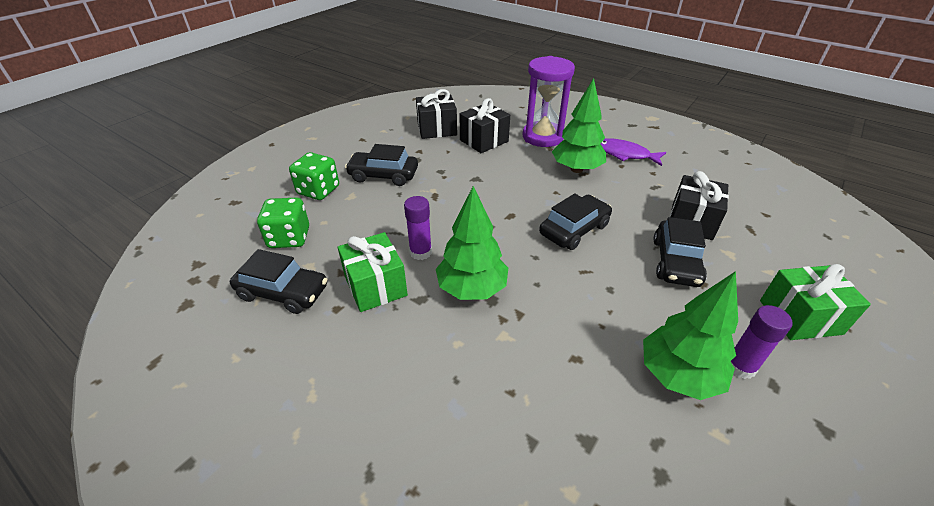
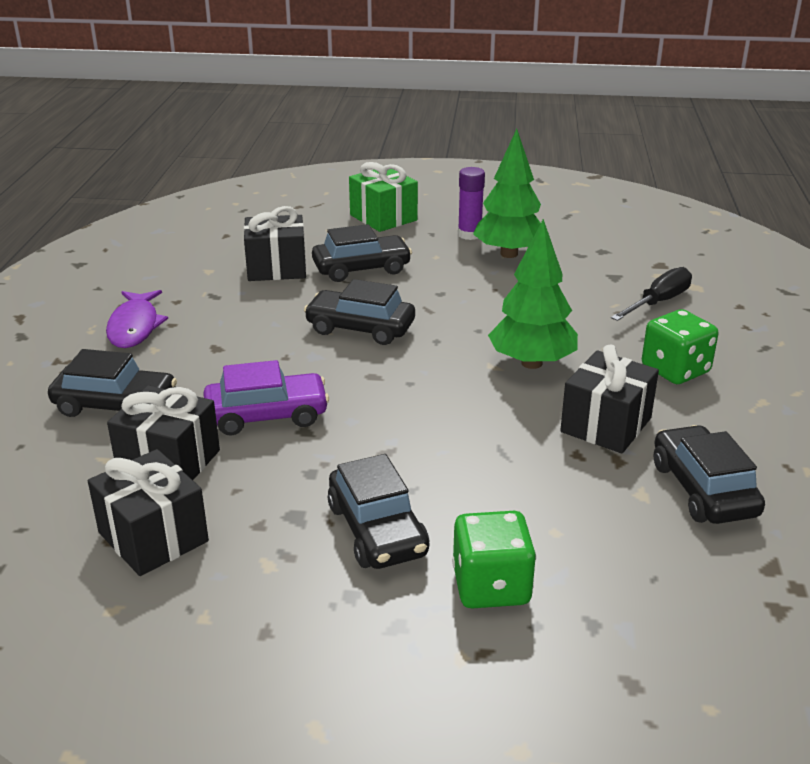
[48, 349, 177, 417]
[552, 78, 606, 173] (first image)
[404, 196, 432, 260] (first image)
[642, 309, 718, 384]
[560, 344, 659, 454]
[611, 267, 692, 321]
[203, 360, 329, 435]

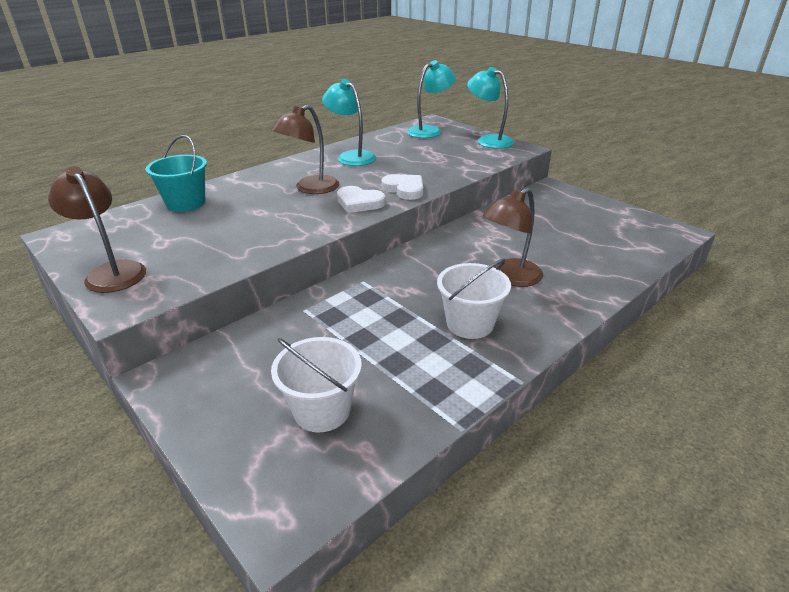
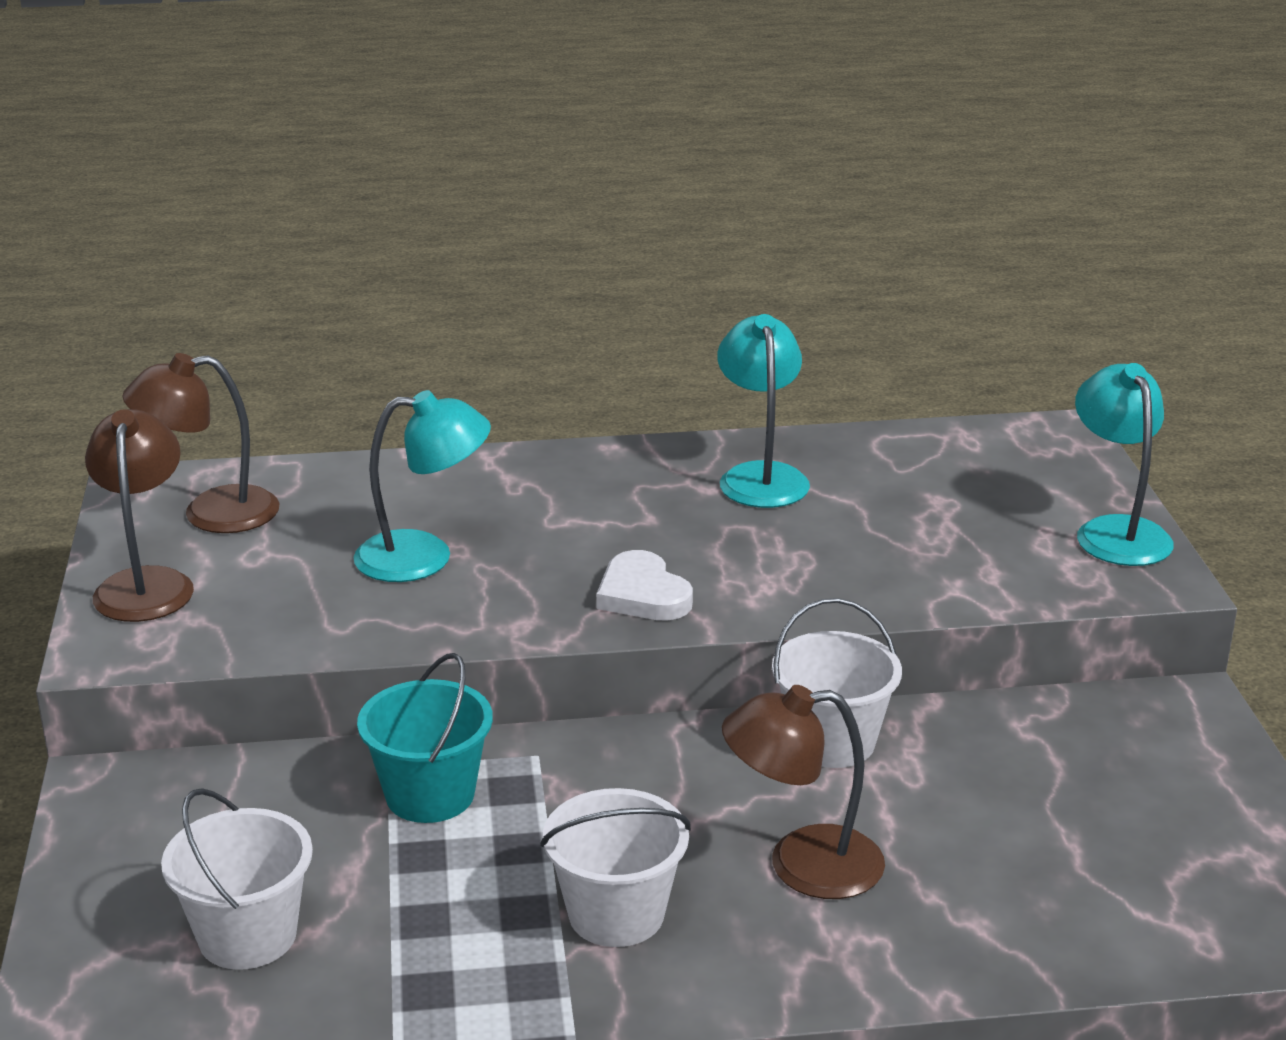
[353, 390, 491, 582]
[122, 353, 279, 533]
[357, 653, 493, 823]
[381, 174, 423, 200] (first image)
[772, 598, 902, 768]

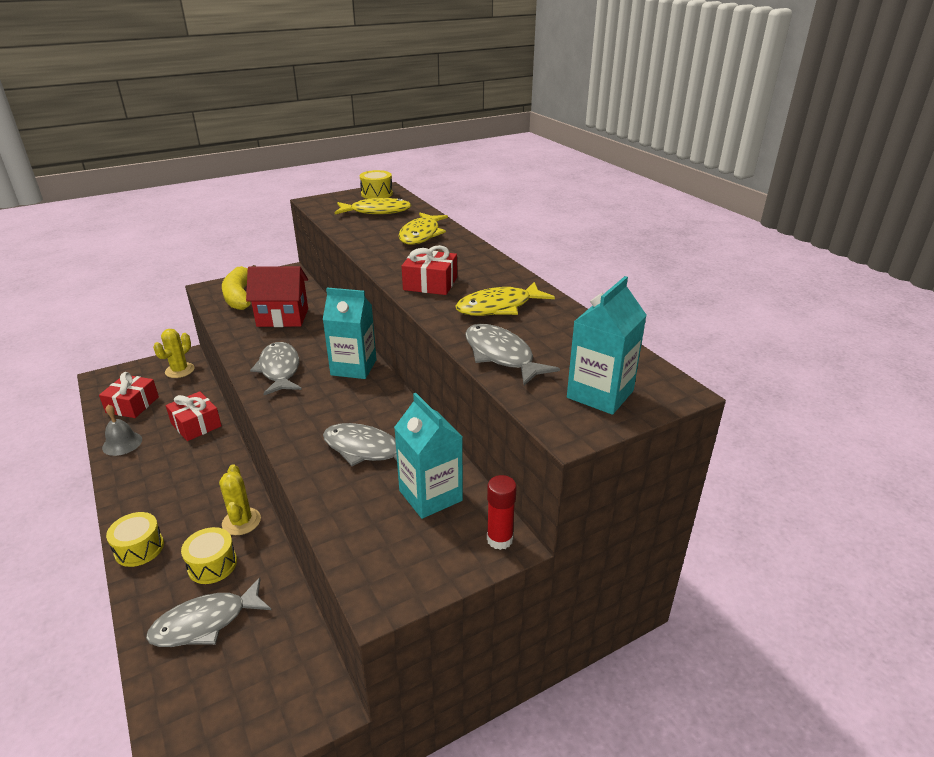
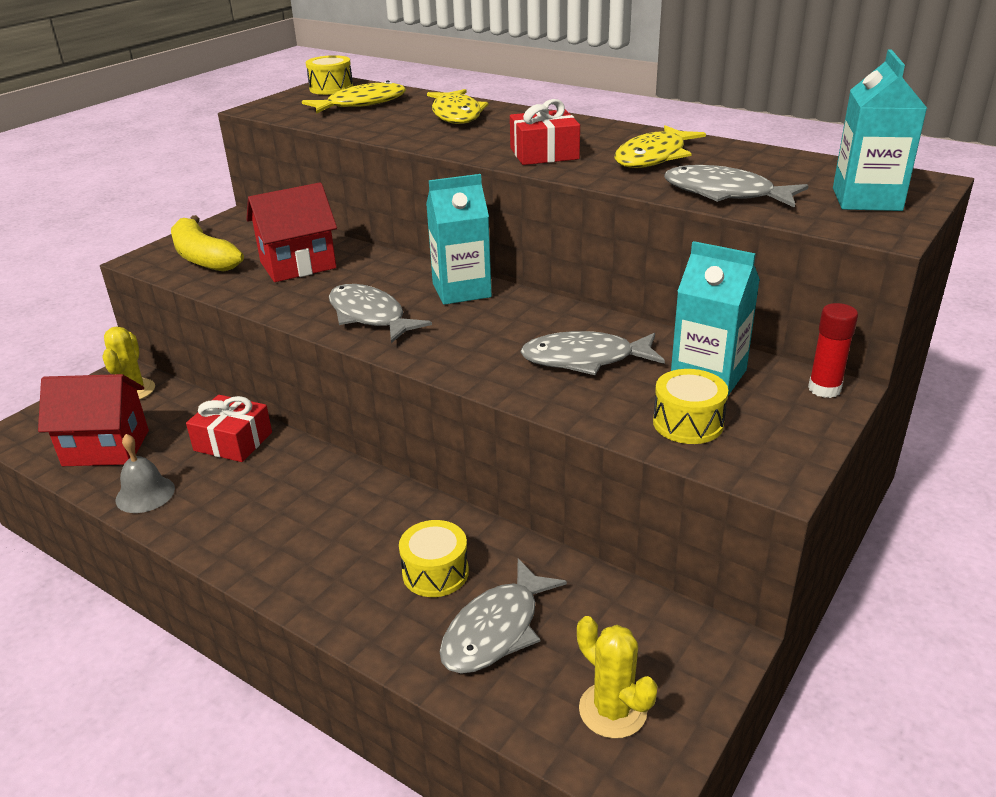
[38, 374, 149, 466]
[577, 616, 658, 739]
[653, 369, 728, 444]

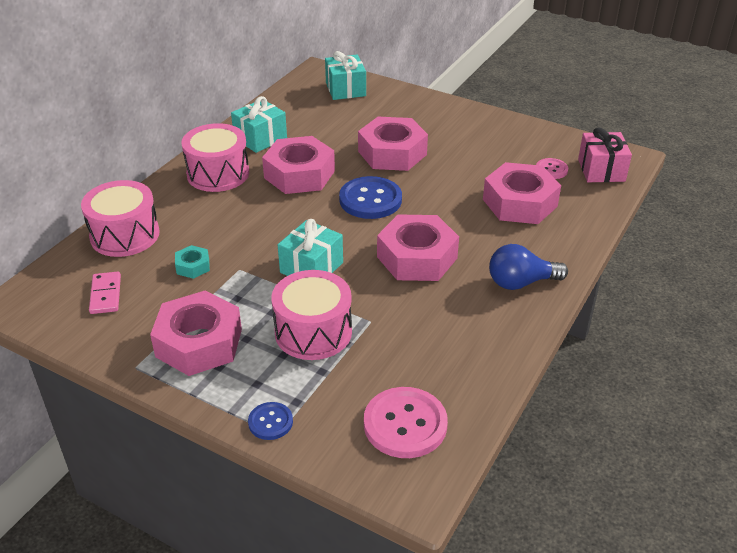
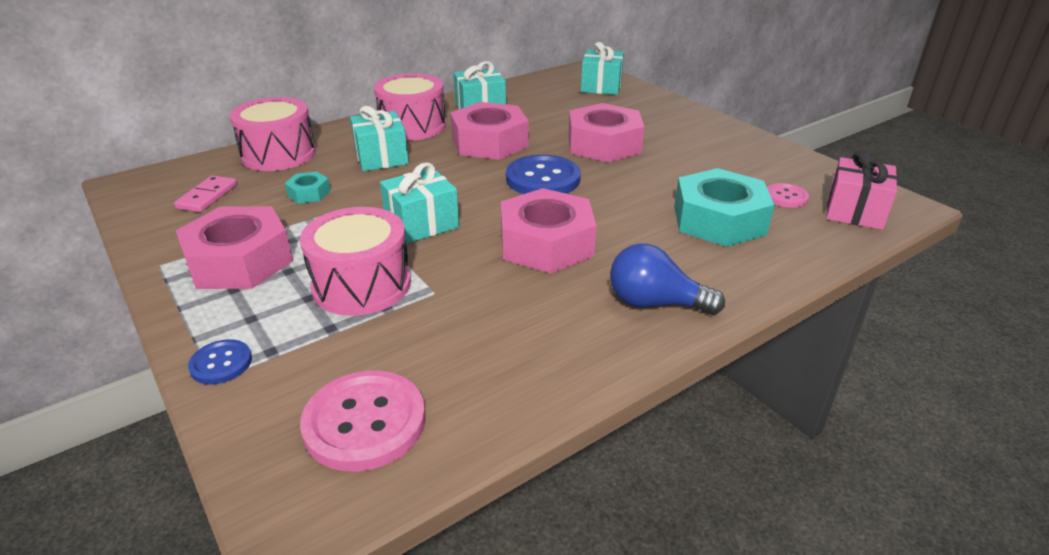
[674, 168, 774, 247]
[350, 106, 409, 171]

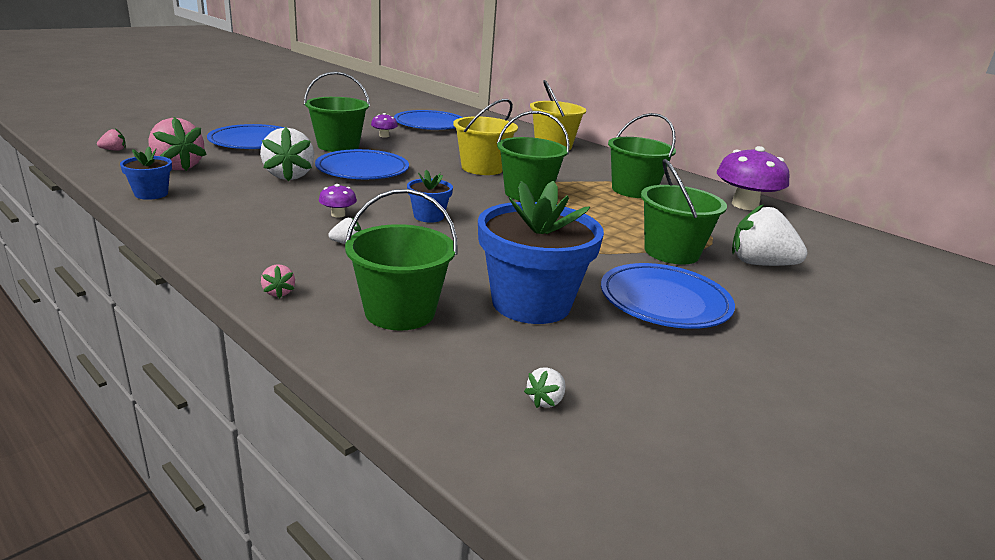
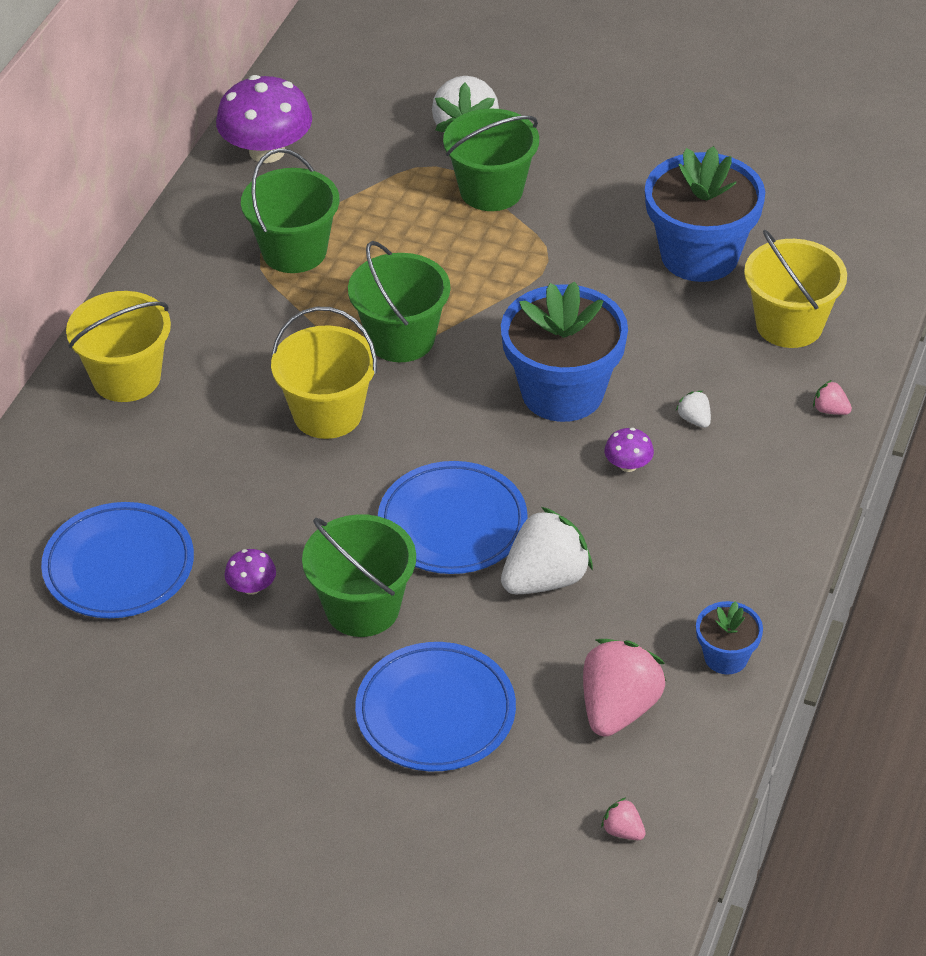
[501, 281, 628, 422]
[744, 230, 847, 348]
[601, 263, 735, 329] (first image)
[813, 380, 852, 415]
[524, 367, 566, 408] (first image)

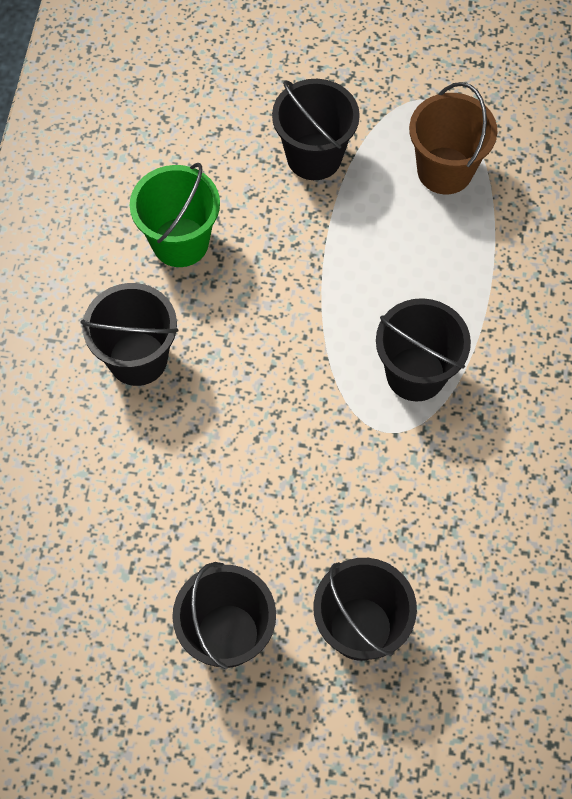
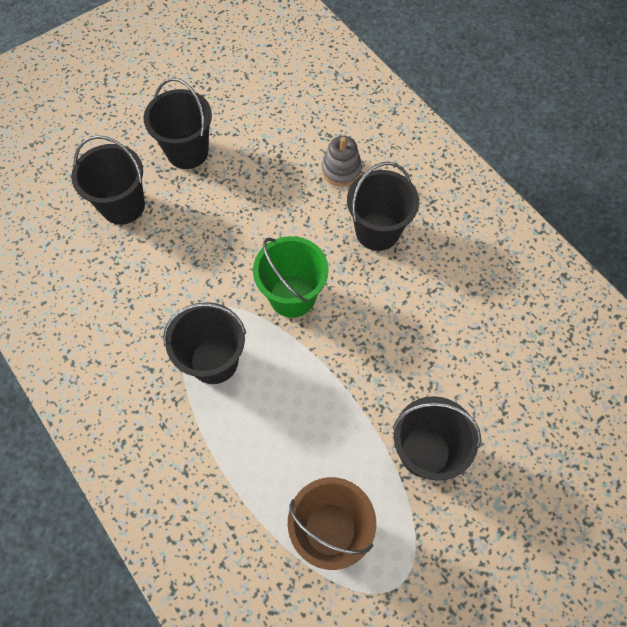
[253, 236, 329, 318]
[322, 136, 362, 187]

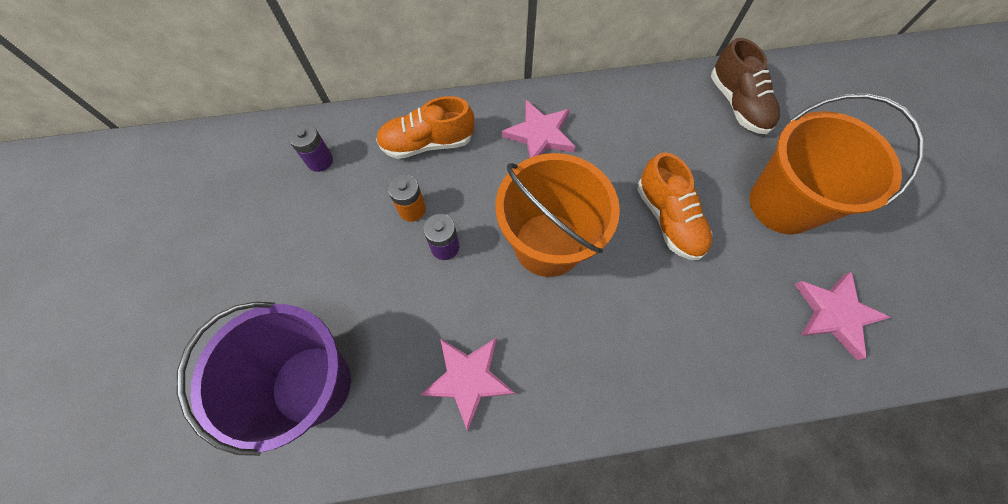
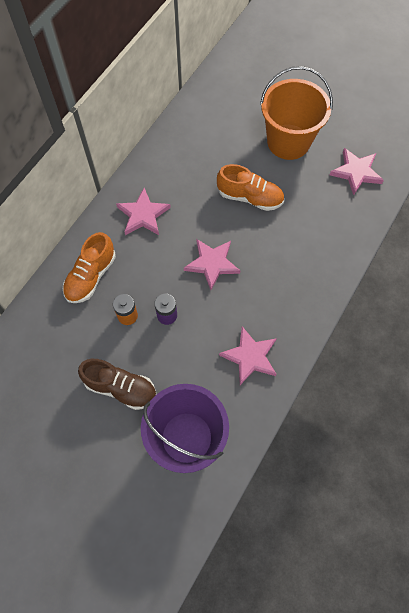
[78, 359, 157, 410]
[288, 123, 333, 172] (first image)
[184, 239, 240, 290]

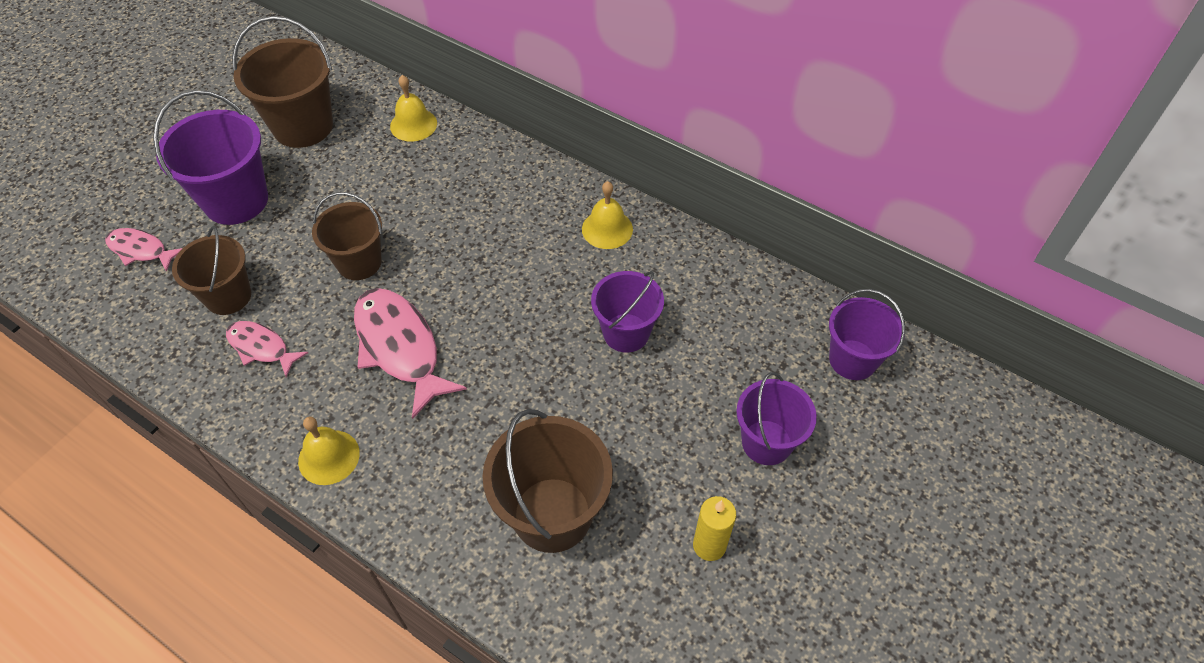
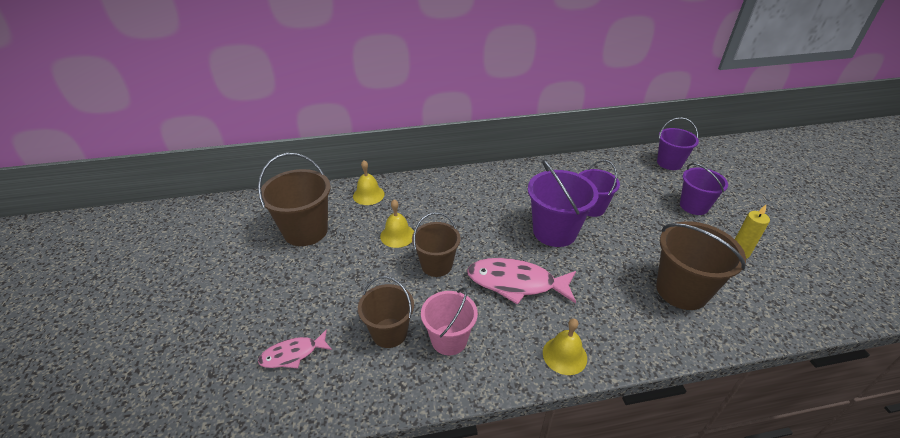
[528, 160, 598, 247]
[380, 199, 414, 248]
[421, 287, 478, 355]

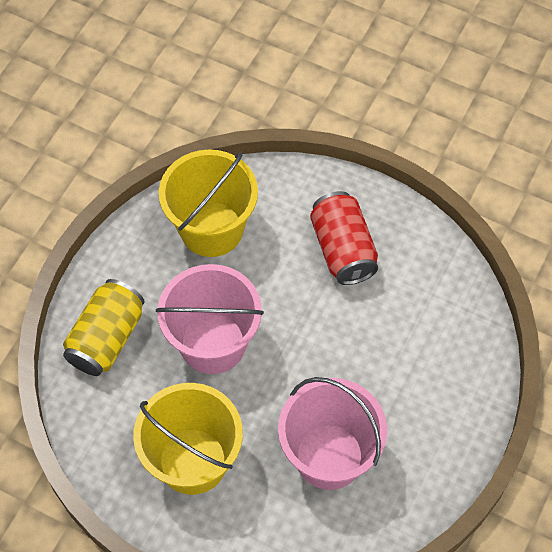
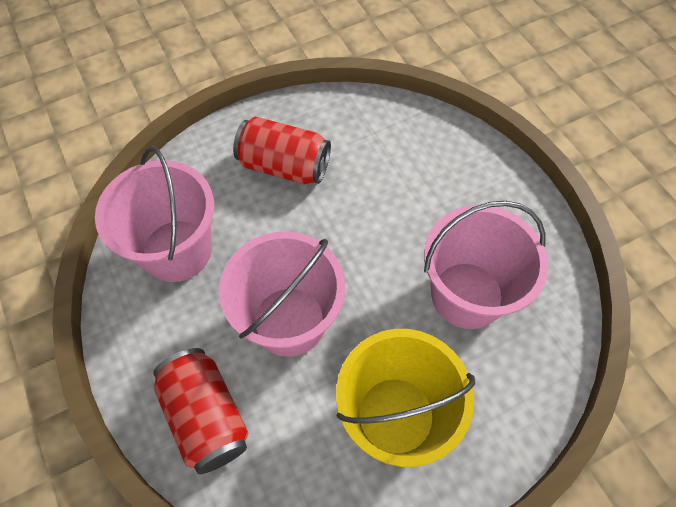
[95, 146, 214, 282]
[153, 348, 248, 474]

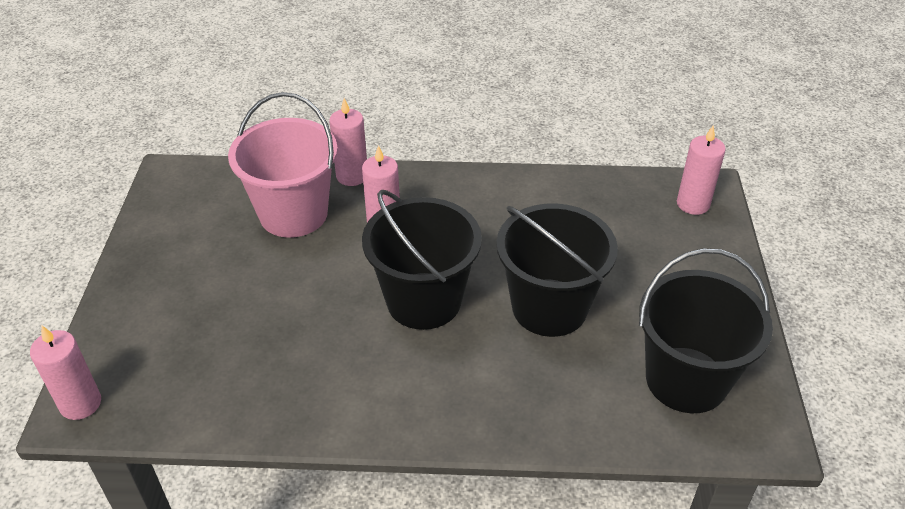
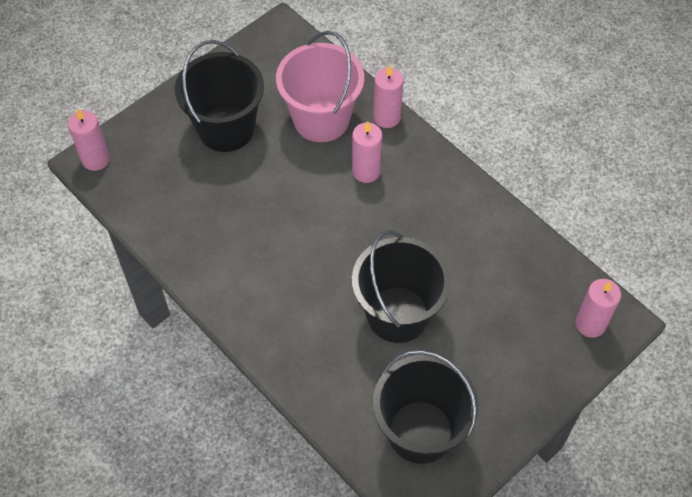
[175, 40, 264, 152]

